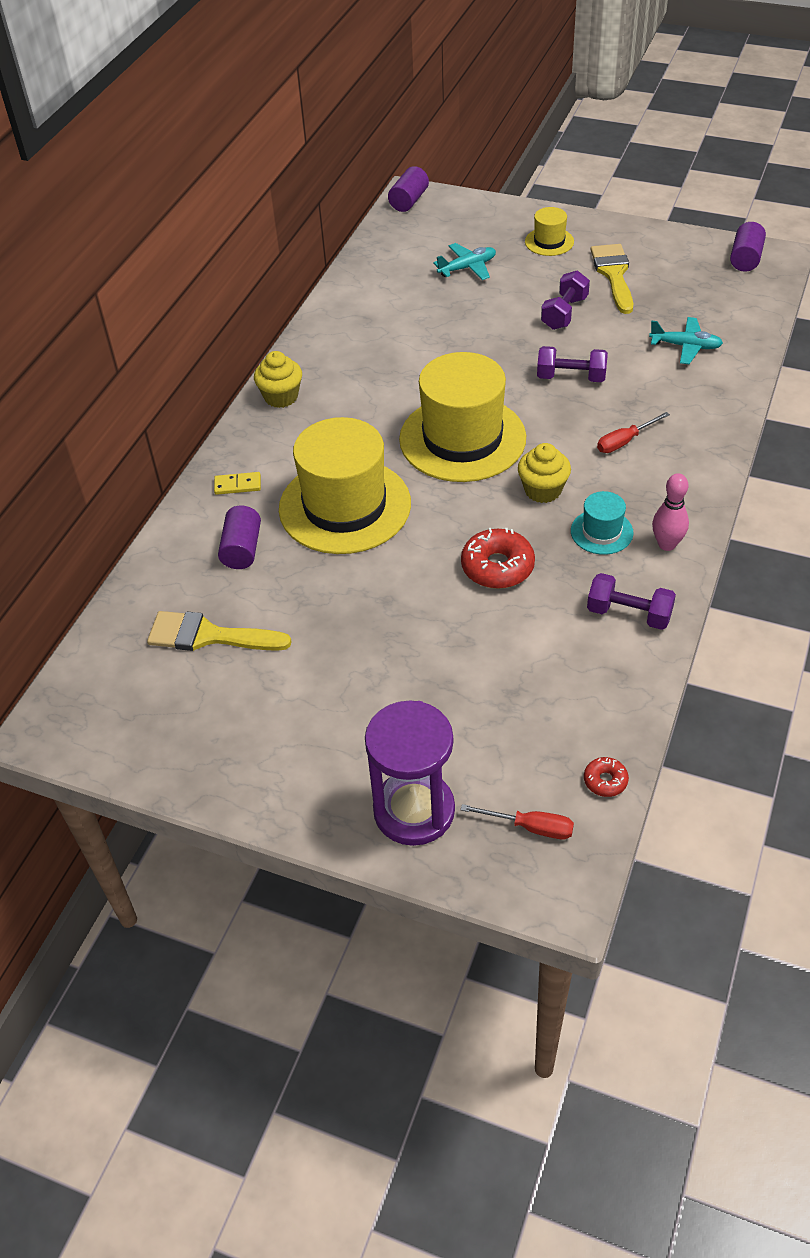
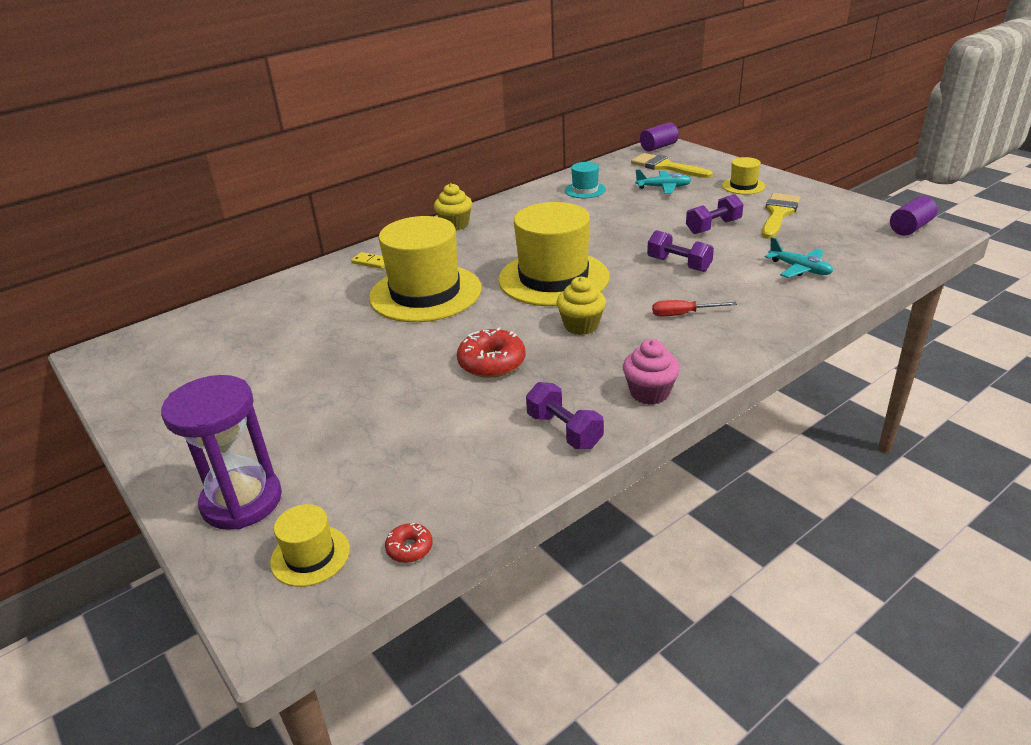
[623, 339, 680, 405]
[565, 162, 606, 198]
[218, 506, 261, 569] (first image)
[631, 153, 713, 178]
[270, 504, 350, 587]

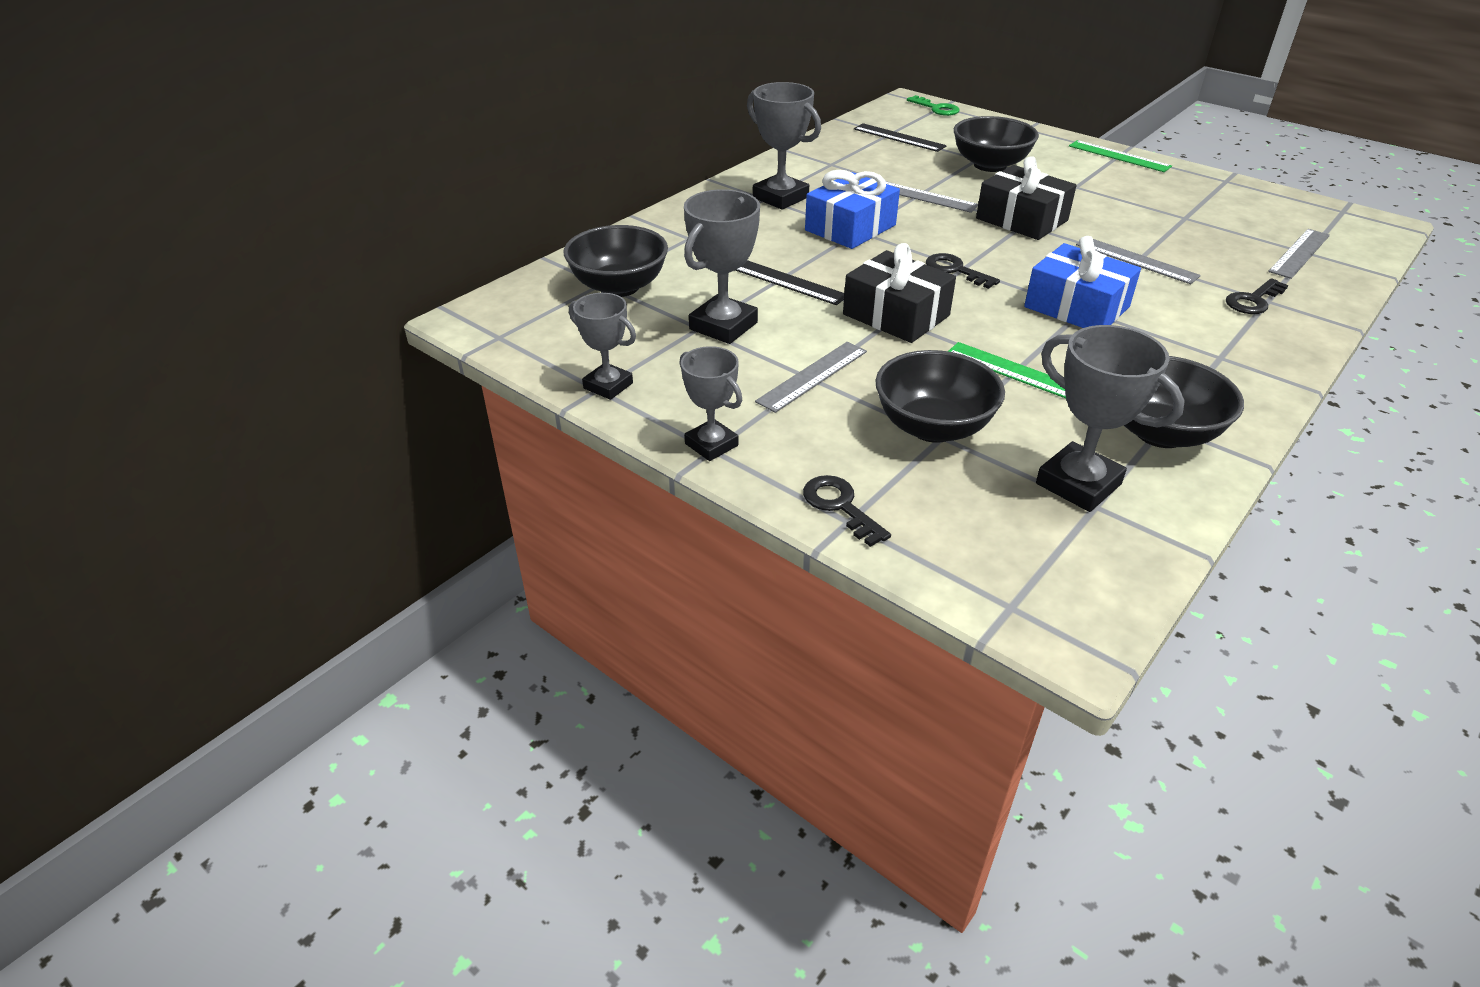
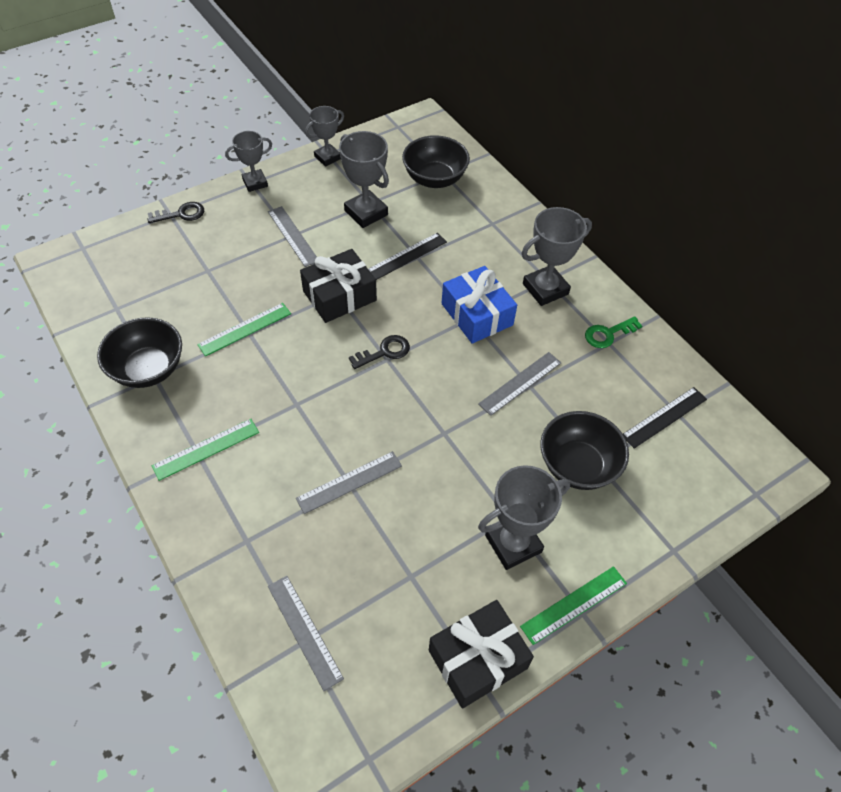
[585, 316, 642, 348]
[429, 600, 534, 709]
[1024, 236, 1141, 328] (first image)
[1226, 278, 1289, 314] (first image)
[478, 465, 570, 570]
[876, 350, 1005, 443] (first image)
[152, 419, 259, 481]

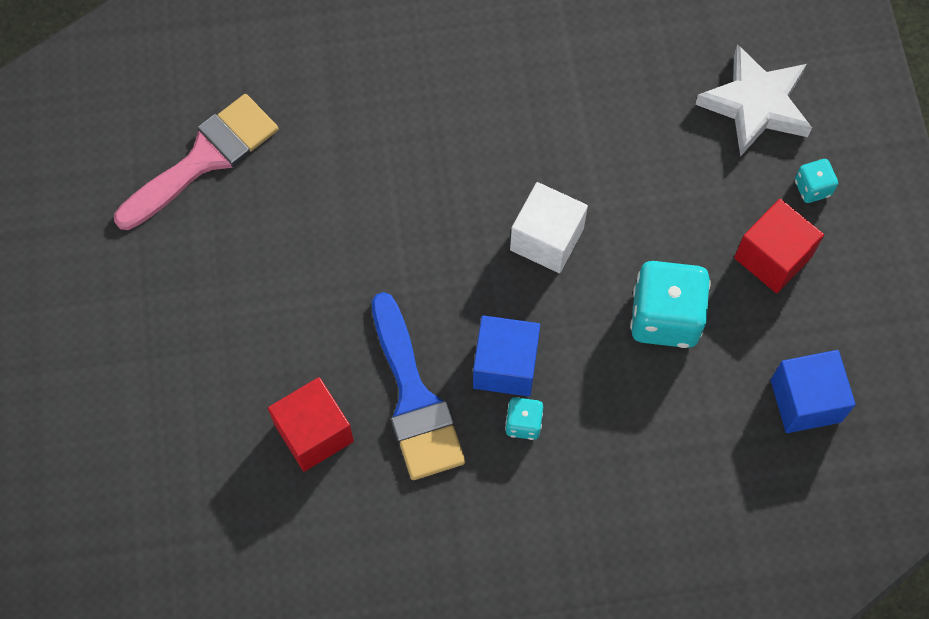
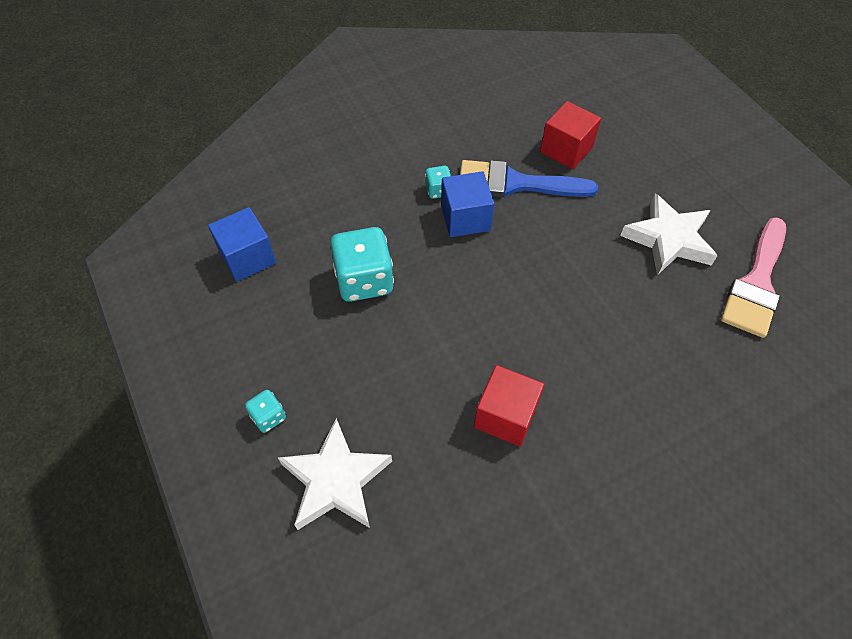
[510, 182, 588, 273] (first image)
[474, 365, 544, 447]
[460, 160, 598, 197]
[620, 193, 718, 276]

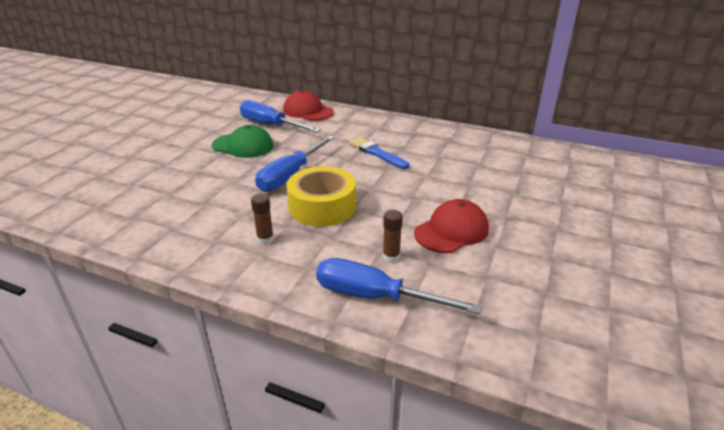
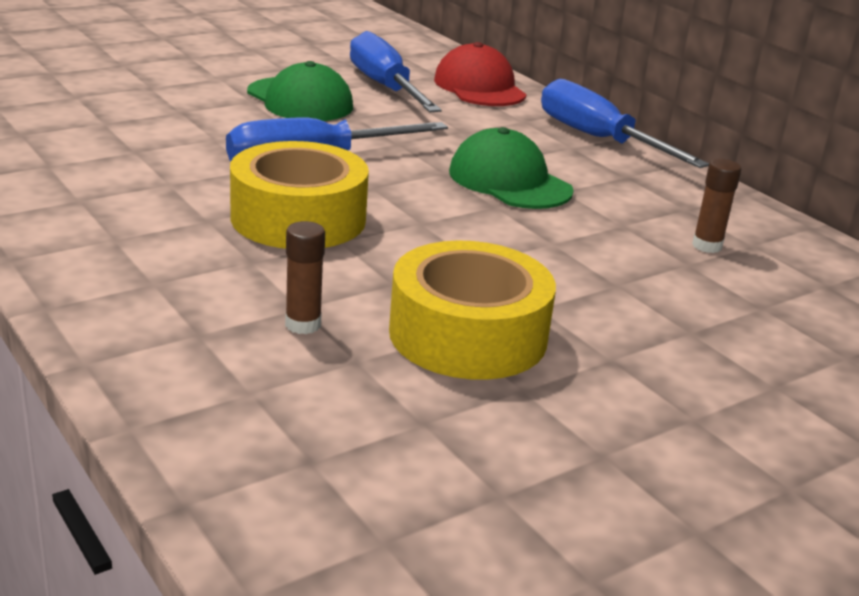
[449, 127, 574, 209]
[692, 159, 741, 253]
[389, 240, 556, 380]
[541, 79, 709, 168]

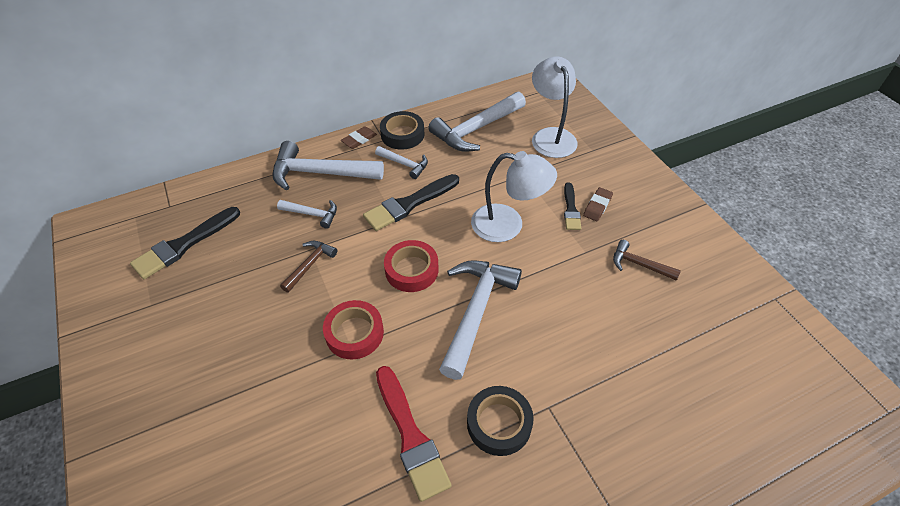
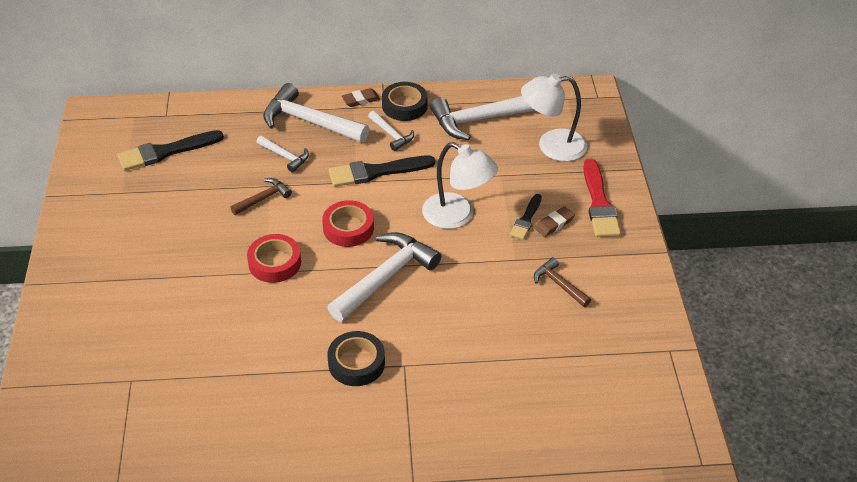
[521, 73, 587, 161]
[583, 158, 621, 237]

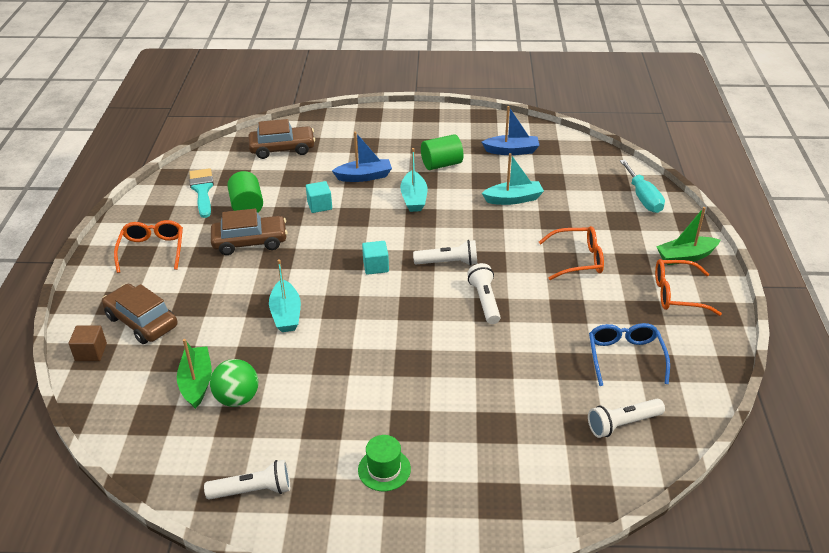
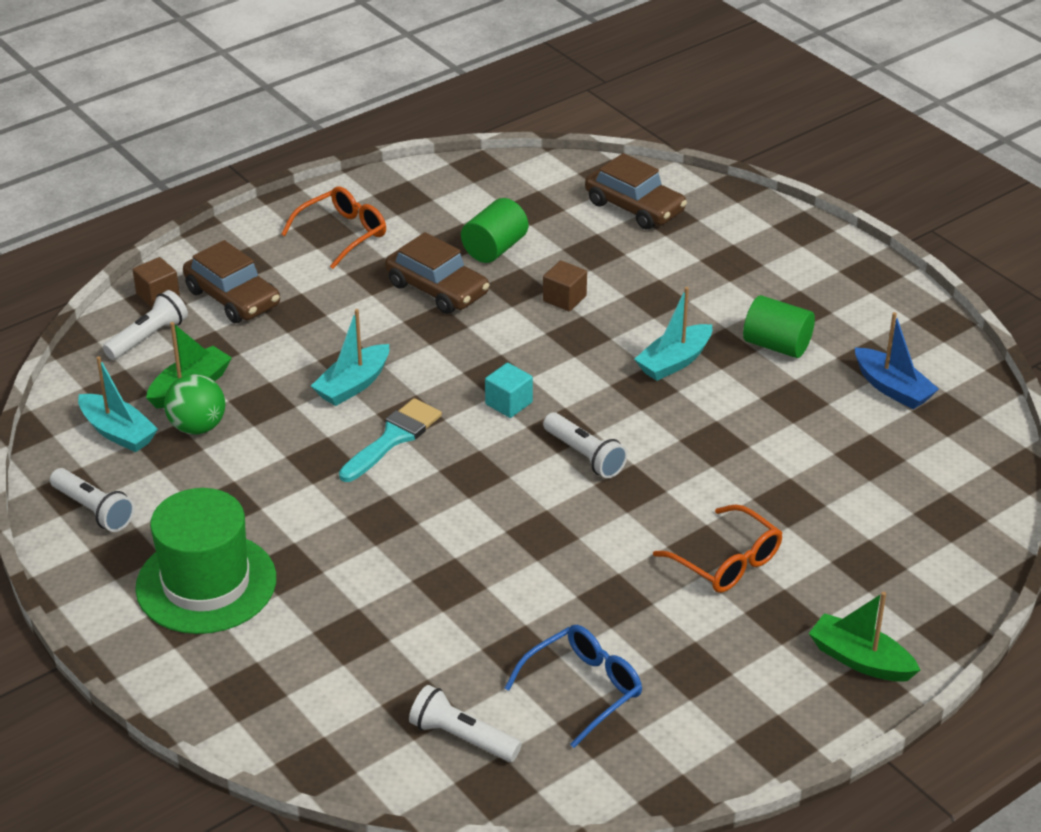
[332, 132, 392, 182] (first image)
[78, 356, 158, 452]
[620, 160, 665, 213] (first image)
[339, 398, 442, 482]
[543, 260, 587, 311]
[655, 259, 722, 316] (first image)
[103, 290, 188, 360]
[183, 240, 280, 323]
[135, 488, 276, 634]

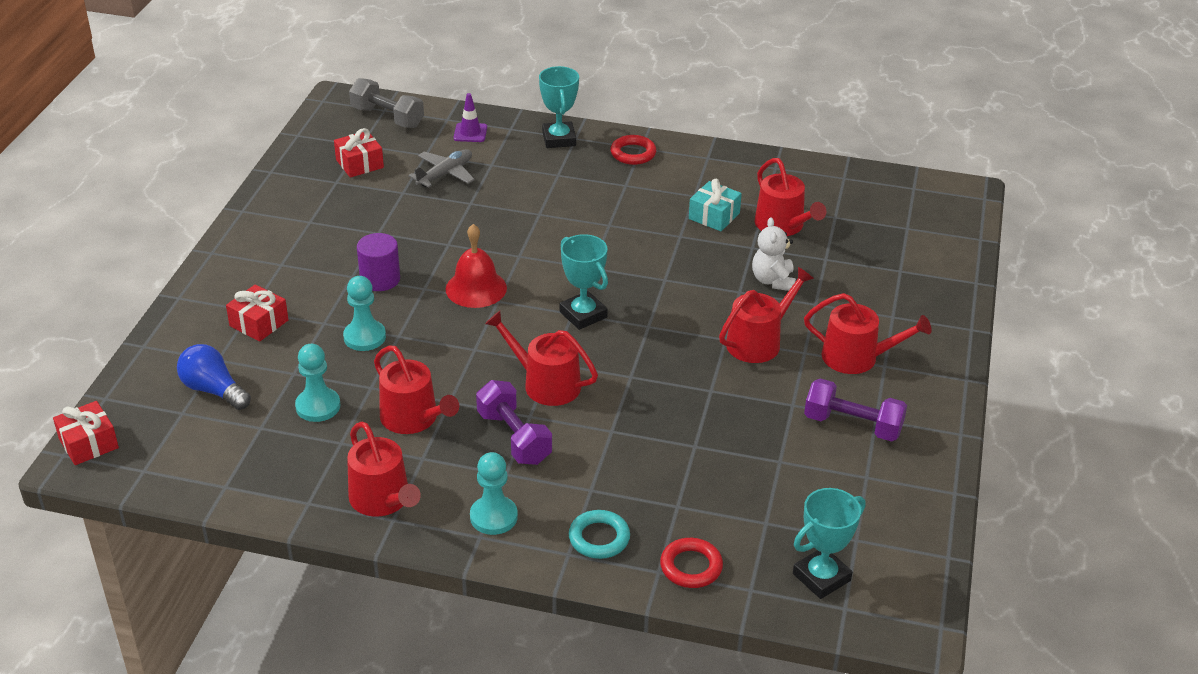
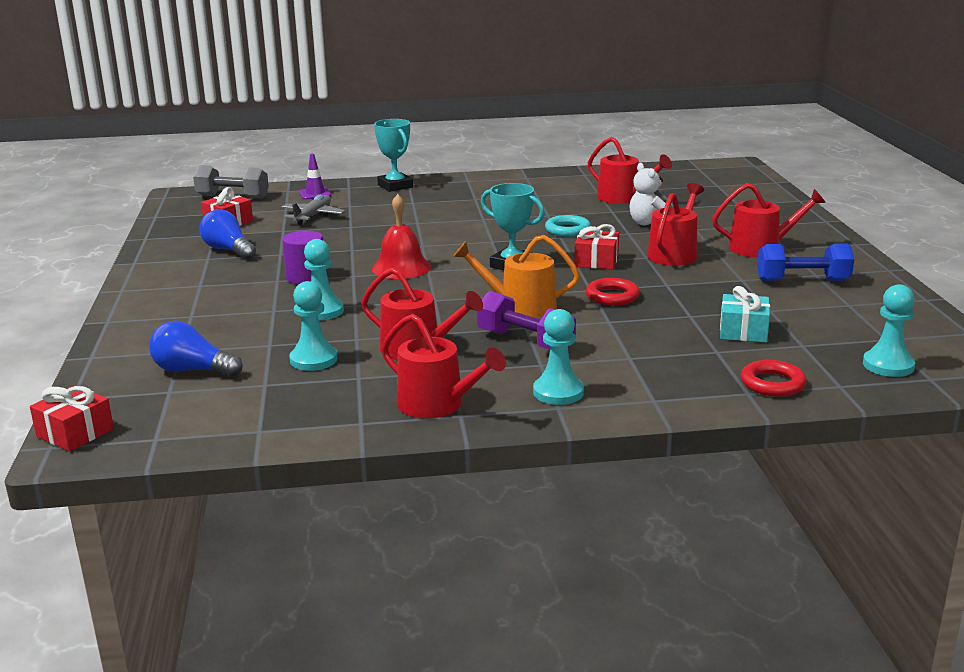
[586, 278, 640, 306]
[720, 286, 770, 342]
[574, 224, 619, 269]
[453, 235, 580, 318]
[757, 243, 854, 281]
[863, 284, 915, 377]
[545, 215, 591, 237]
[199, 209, 256, 259]

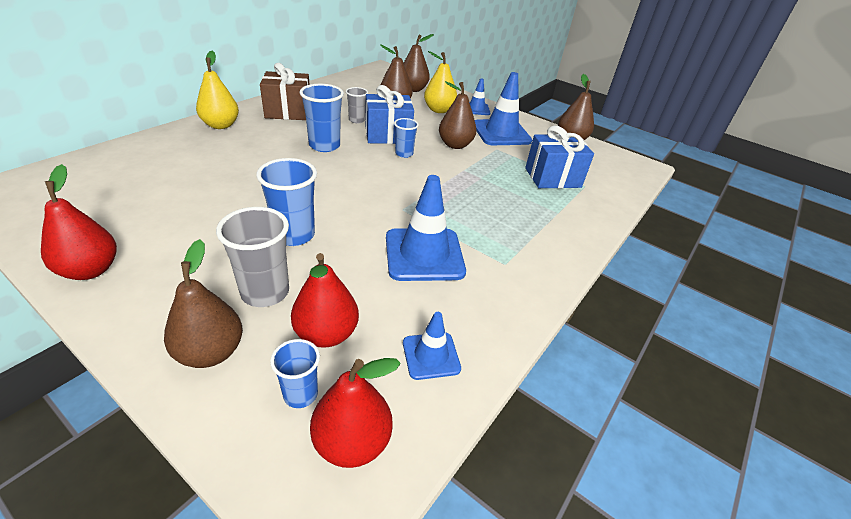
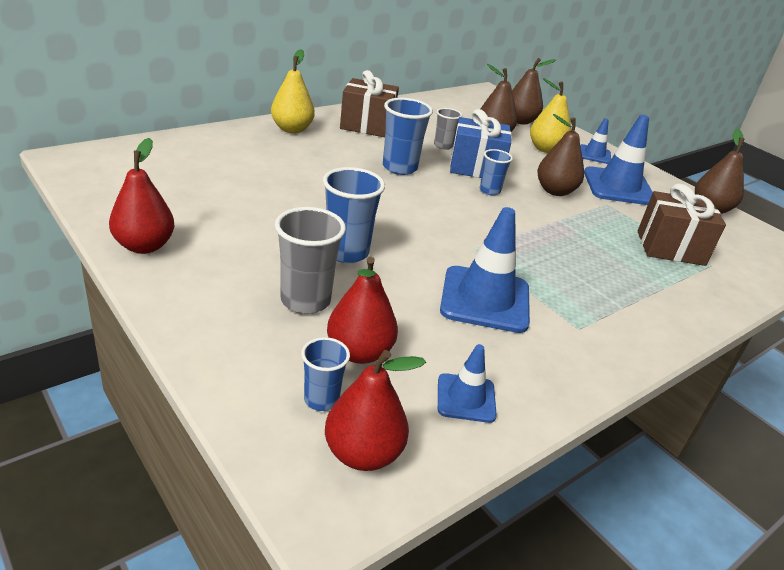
[638, 183, 726, 266]
[164, 239, 243, 368] (first image)

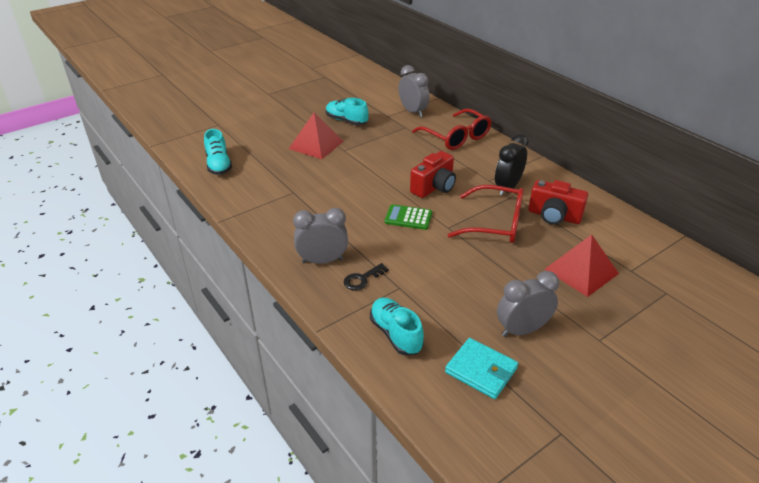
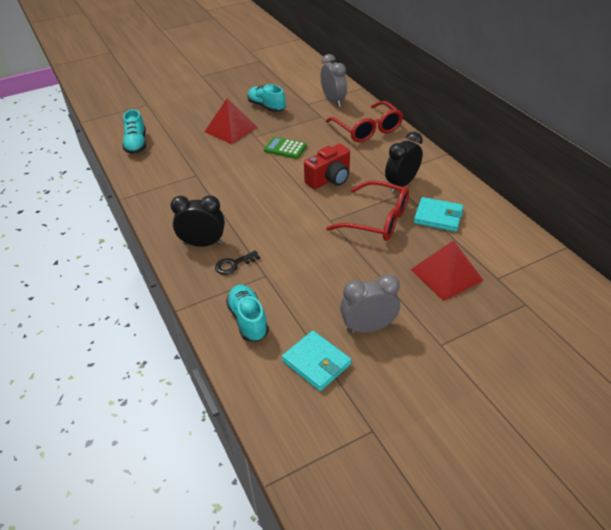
[414, 197, 463, 232]
[264, 137, 307, 159]
[170, 195, 225, 247]

